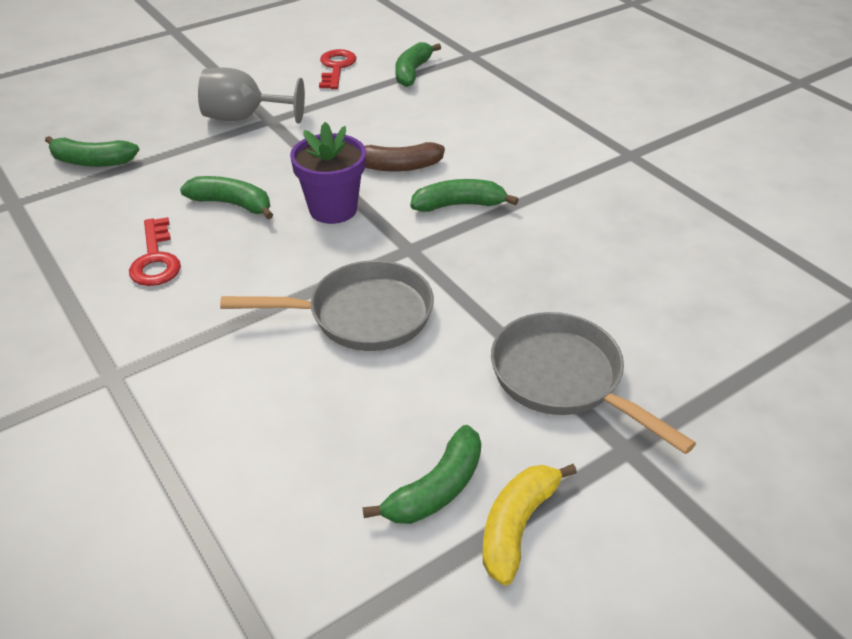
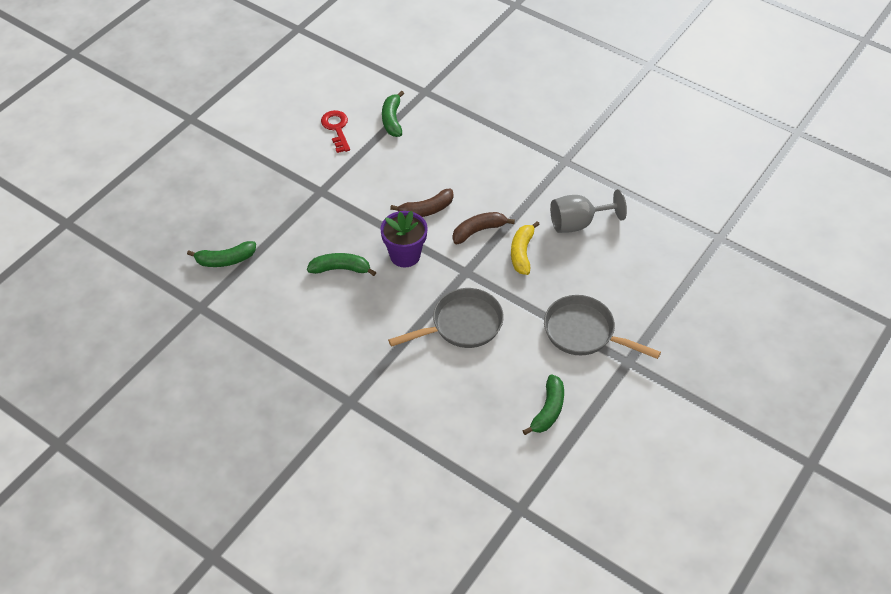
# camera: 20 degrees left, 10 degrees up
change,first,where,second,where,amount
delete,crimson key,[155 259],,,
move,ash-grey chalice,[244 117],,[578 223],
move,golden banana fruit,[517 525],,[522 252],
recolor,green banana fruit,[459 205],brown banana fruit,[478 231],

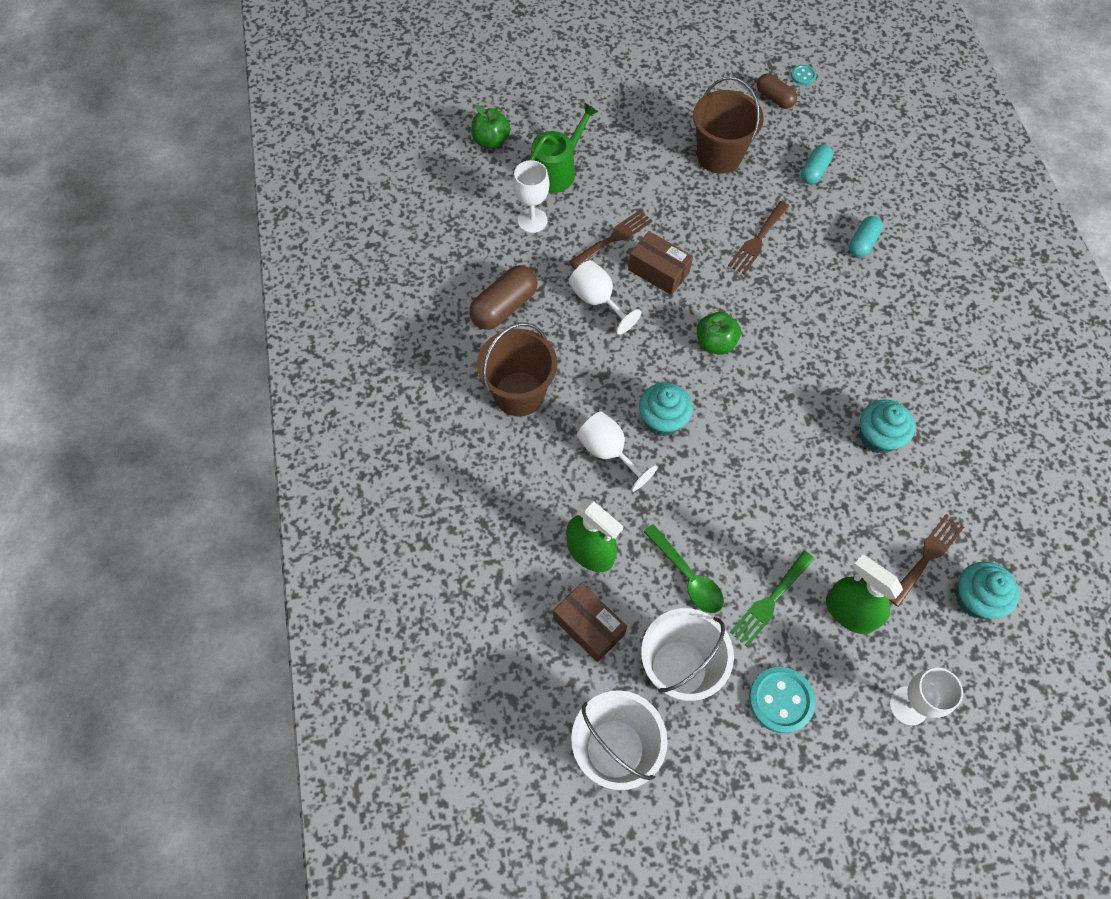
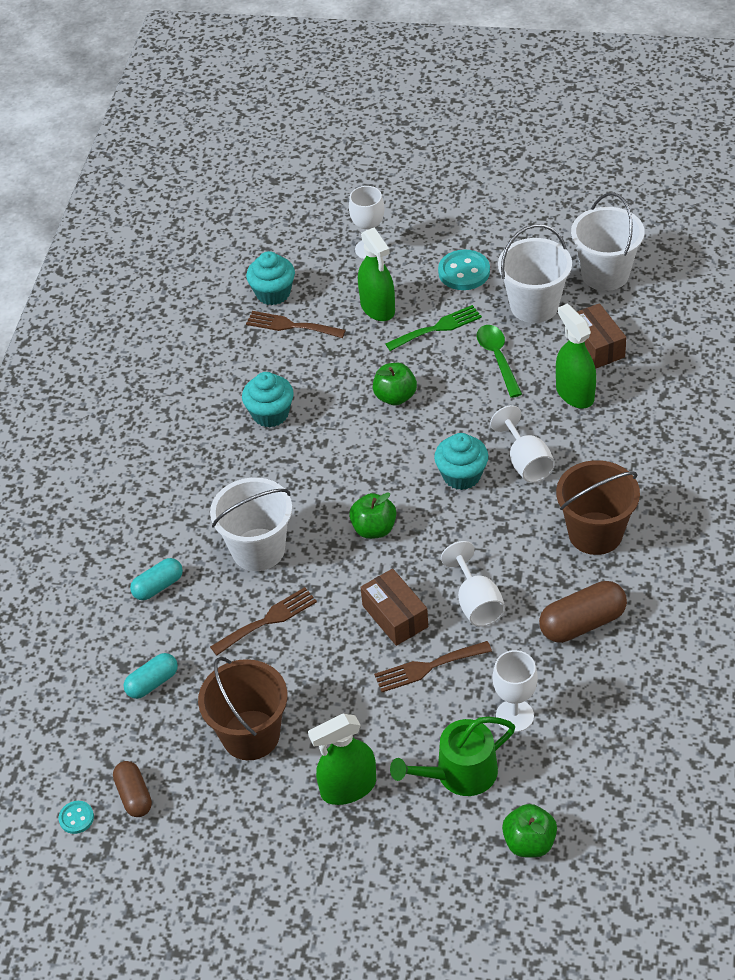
# camera: 155 degrees left, 15 degrees down
change,first,where,second,where,amount
insert,,,white pail,[258 549],
insert,,,green spray bottle,[348 787],
insert,,,green toy apple,[395 397],
rotate,brown dinner fork,[927 556],,[291 326],45 degrees clockwise

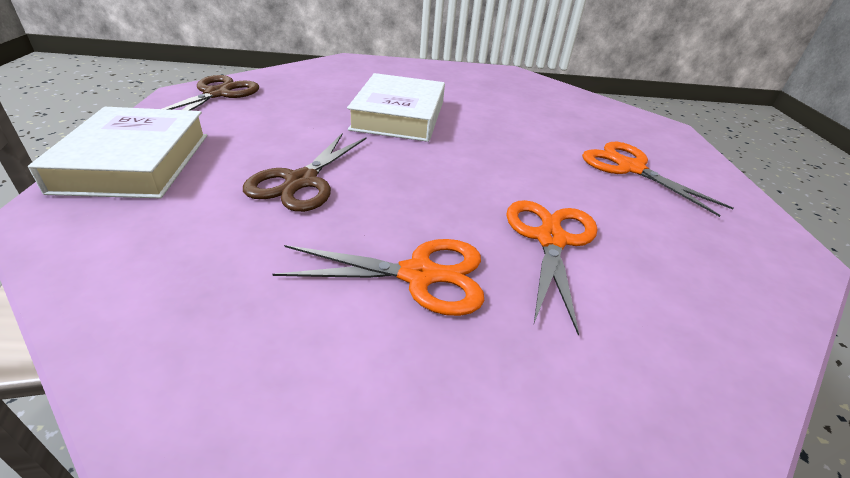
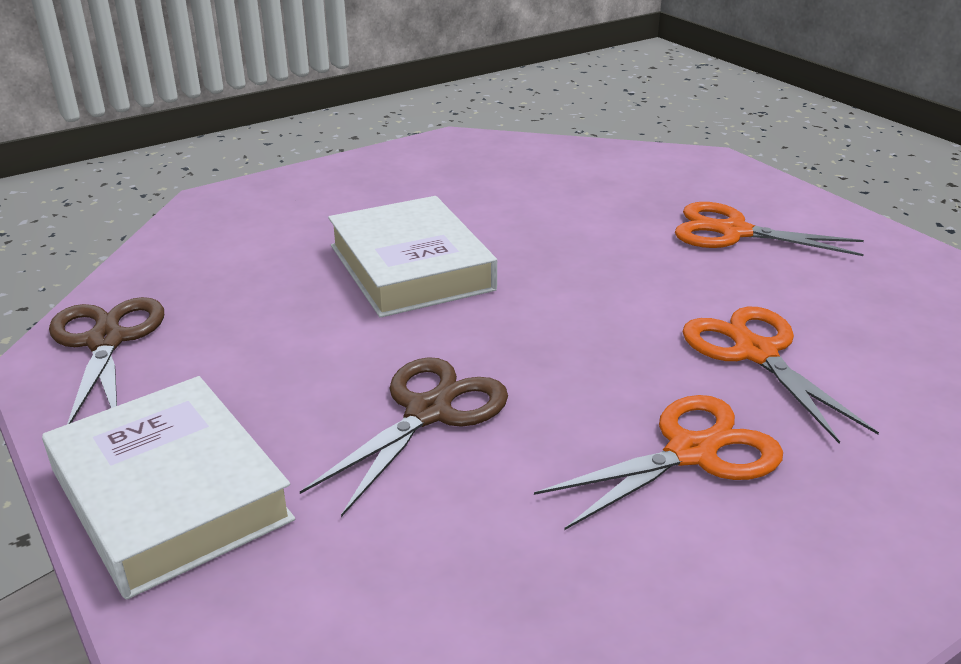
# camera: 30 degrees left, 5 degrees down
change,first,where,second,where,amount
rotate,brown scissors,[301 181],,[428 412],135 degrees counterclockwise

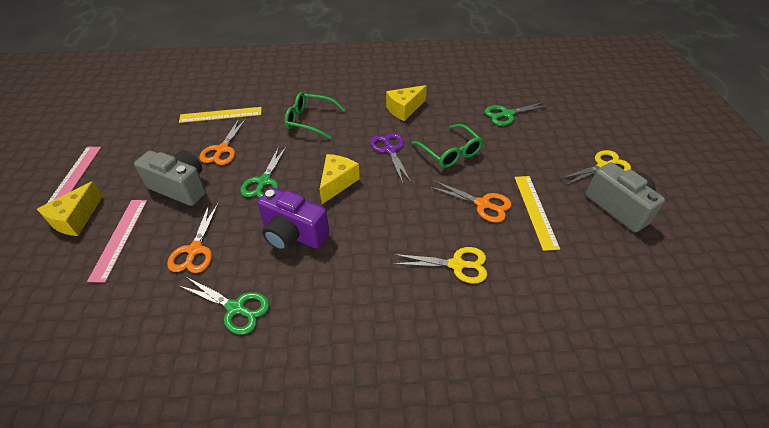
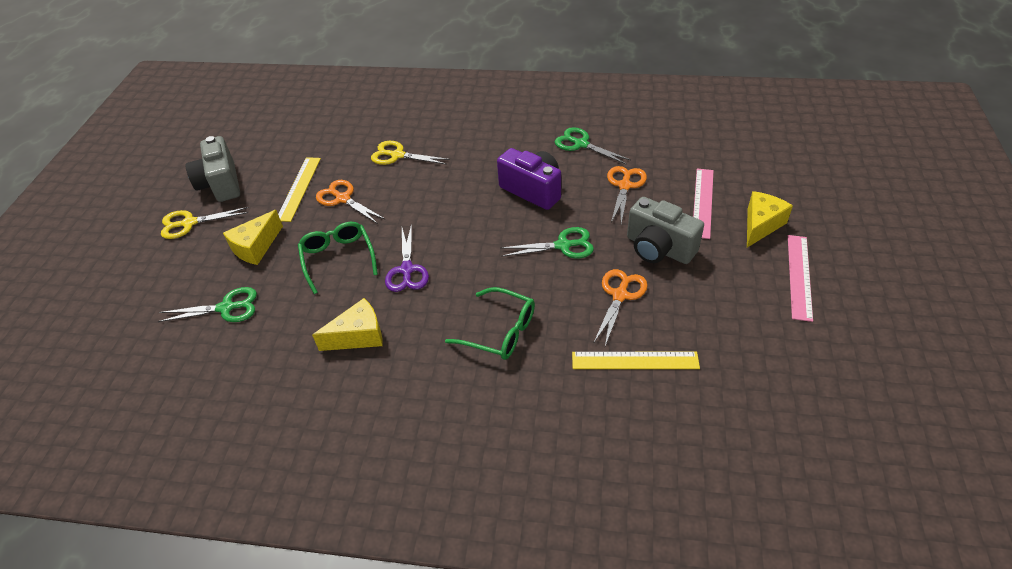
# camera: 165 degrees left, 0 degrees up
change,first,where,second,where,amount
move,golden cheese,[337 183],,[256 247],
rotate,green scissors,[264 181],,[563 245],60 degrees clockwise

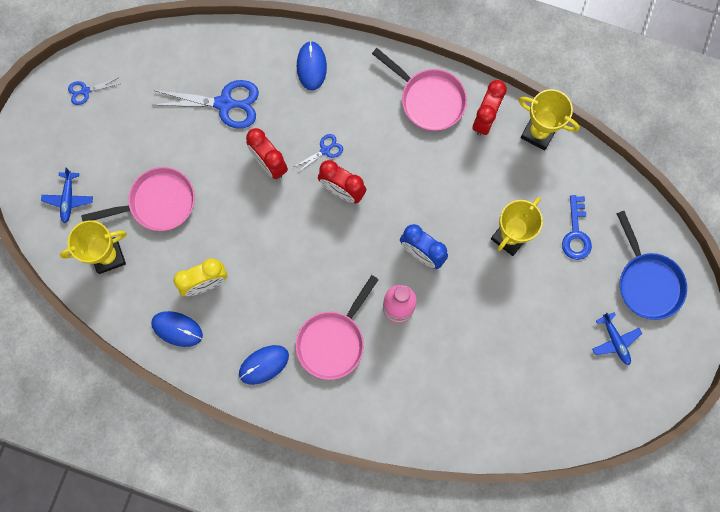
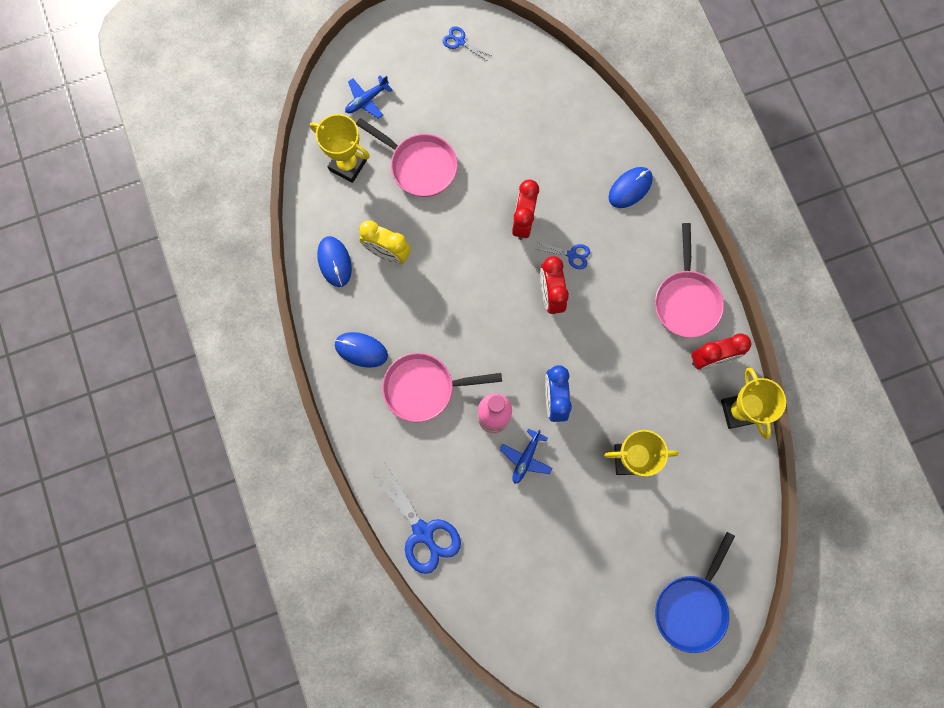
# camera: 50 degrees right, 0 degrees up
change,first,where,second,where,amount
delete,blue key,[576 233],,,
move,blue scissors,[224 104],,[423 532],
move,blue plane,[615 341],,[526 458],

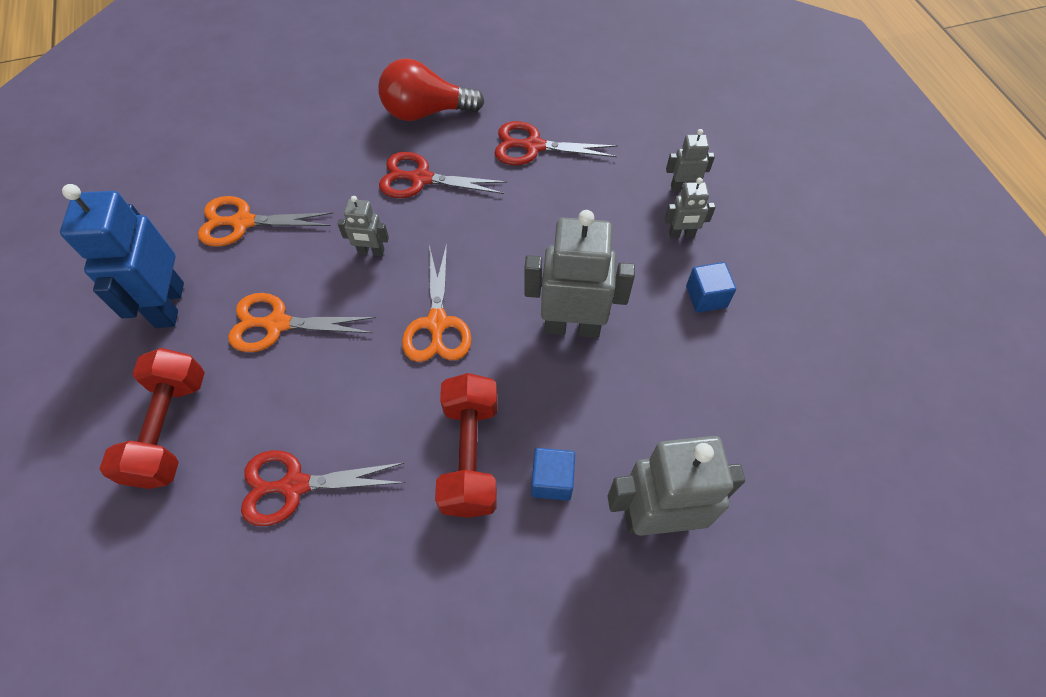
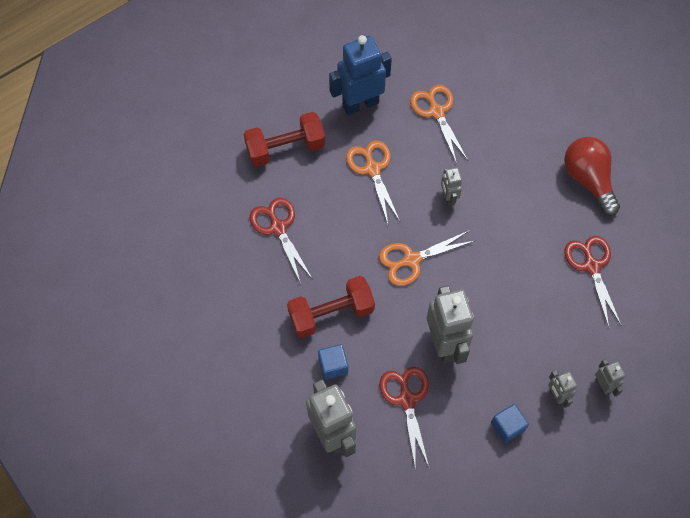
# camera: 70 degrees right, 5 degrees up
change,first,where,second,where,amount
move,crimson scissors,[421 179],,[407 400],

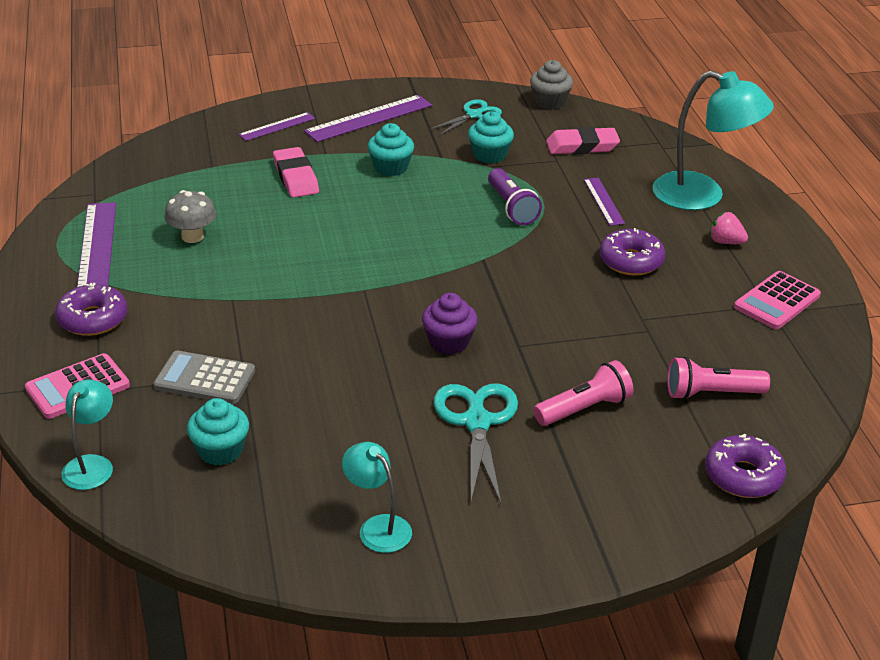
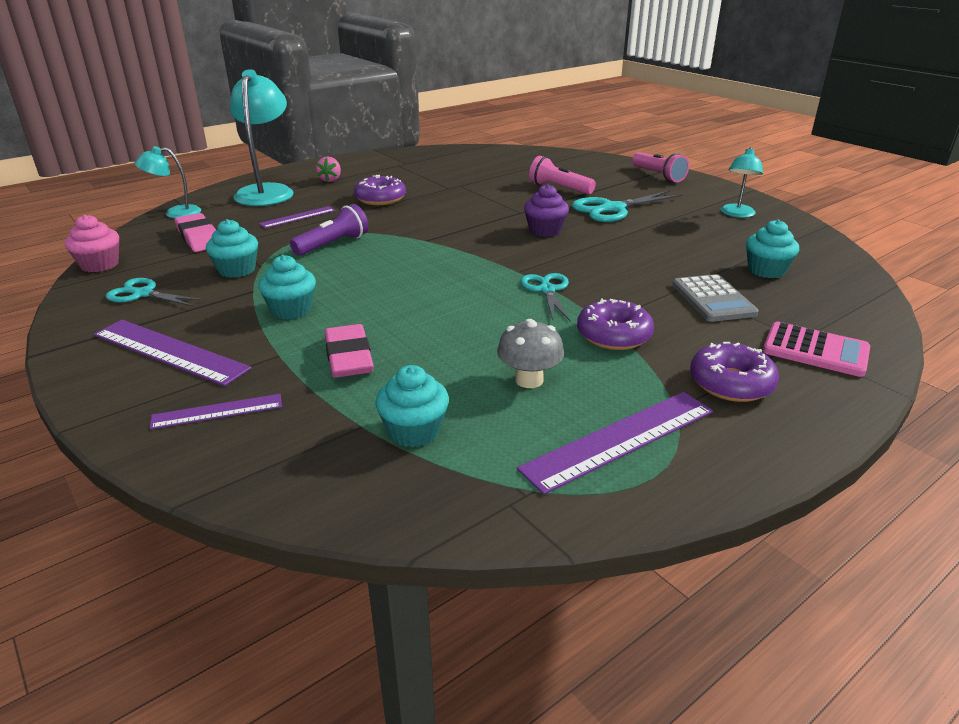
# camera: 115 degrees left, 5 degrees down
change,first,where,second,where,amount
delete,rosy adding machine,[777 301],,,
insert,,,aqua fairy cake,[414 431],
insert,,,aqua scissors,[547 290],
move,aqua lamp,[92 465],,[175 213],
move,rosy torch,[711 393],,[658 176],
move,royal purple glazed donut,[743 476],,[613 335],
recolor,ash-grey fairy cake,[549 102],rosy fairy cake,[100 265],
rotate,royal purple straightedge,[277 126],,[217 411],45 degrees counterclockwise
rotate,rosy gum eraser,[295 177],,[349 357],60 degrees counterclockwise

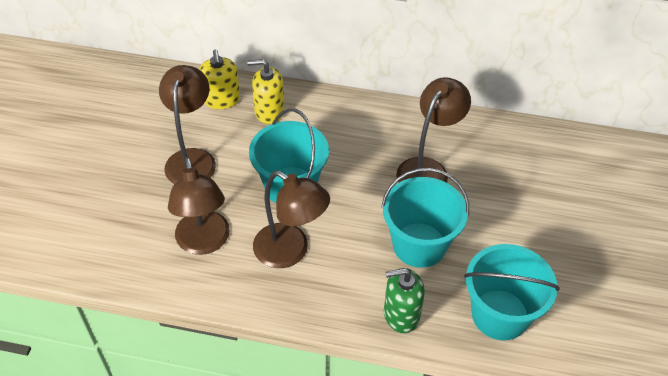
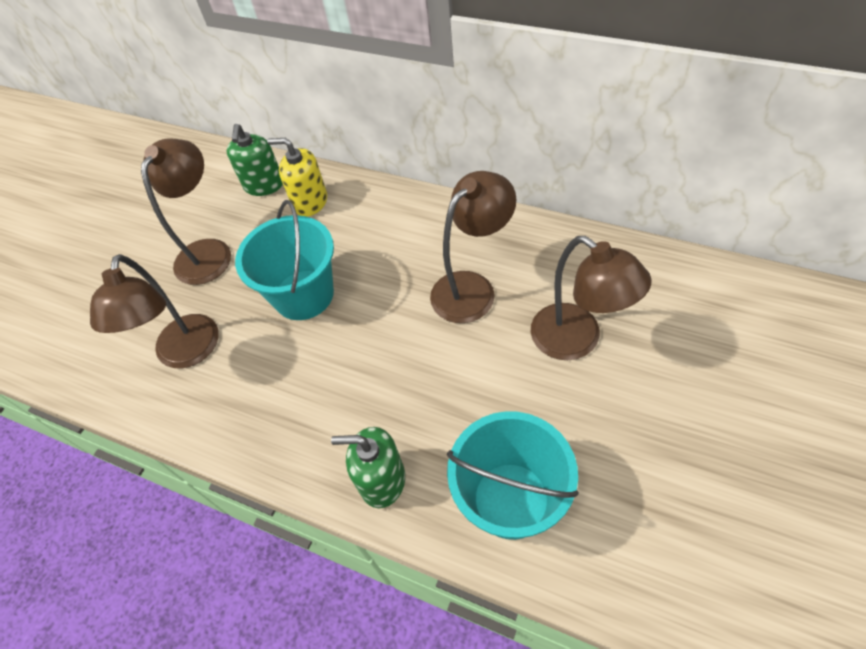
# camera: 20 degrees right, 5 degrees up
change,first,where,second,where,amount
delete,aqua pail,[419 245],,,
move,brown lamp,[290 252],,[577 340],
recolor,golden soap pump,[222 100],green soap pump,[264 185],

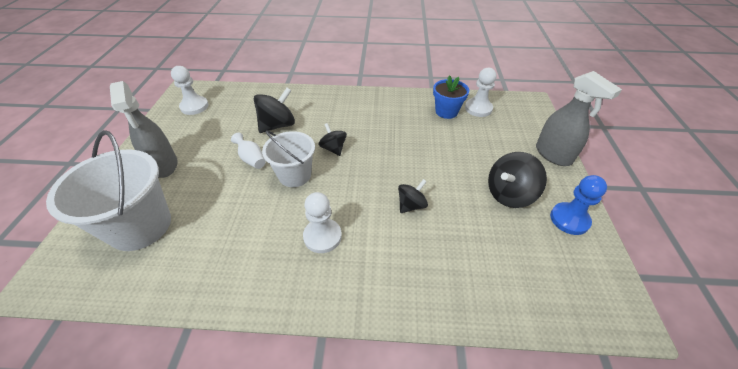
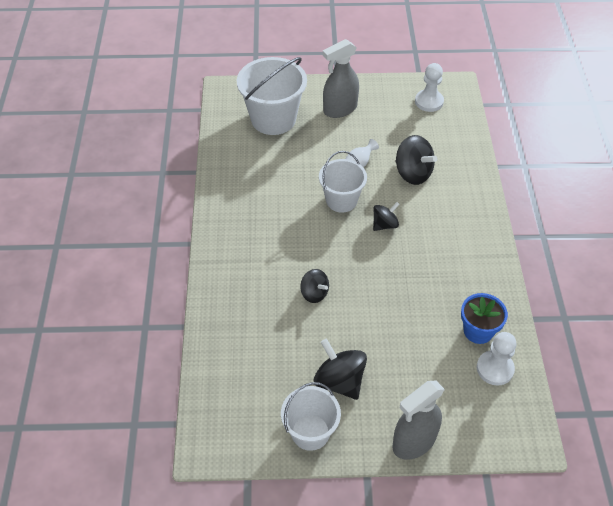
# camera: 85 degrees right, 5 degrees up
change,first,where,second,where,amount
delete,white pawn,[322 236],,,
replace,blue pawn,[569 219],white pail,[310 432],

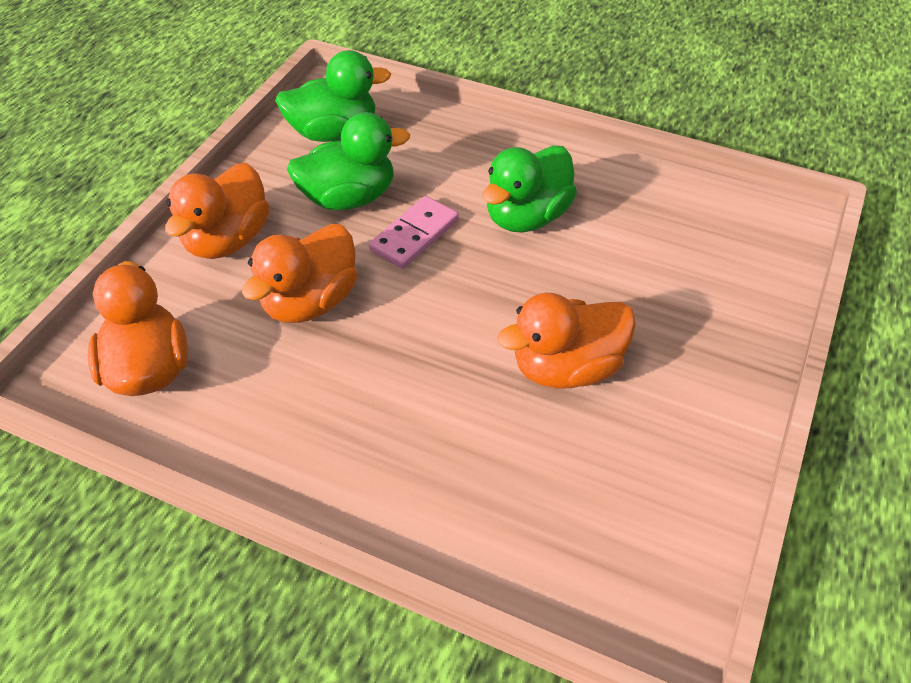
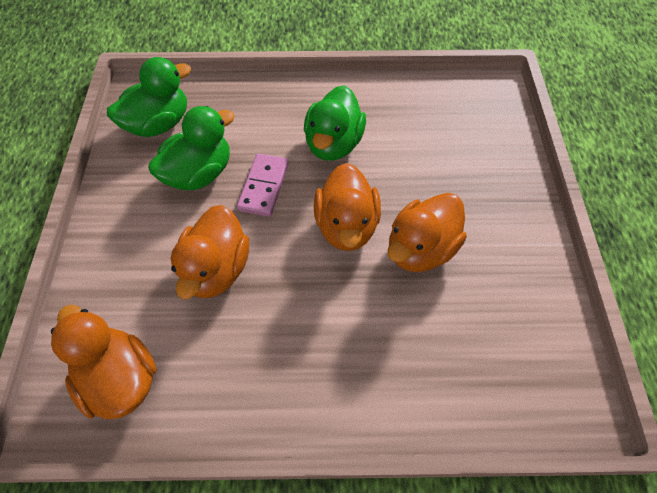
# camera: 25 degrees left, 10 degrees up
change,first,where,second,where,amount
move,orange duck,[227 240],,[346 226],

